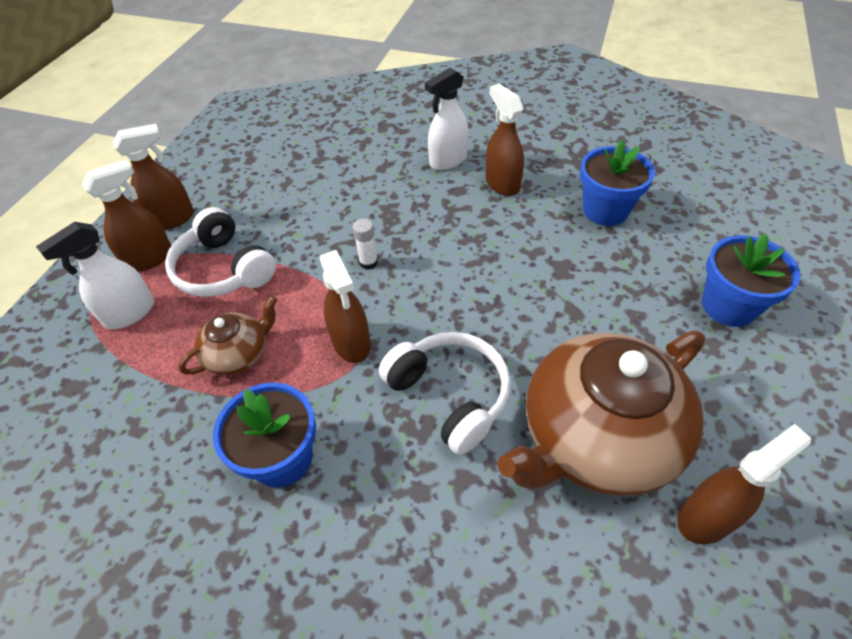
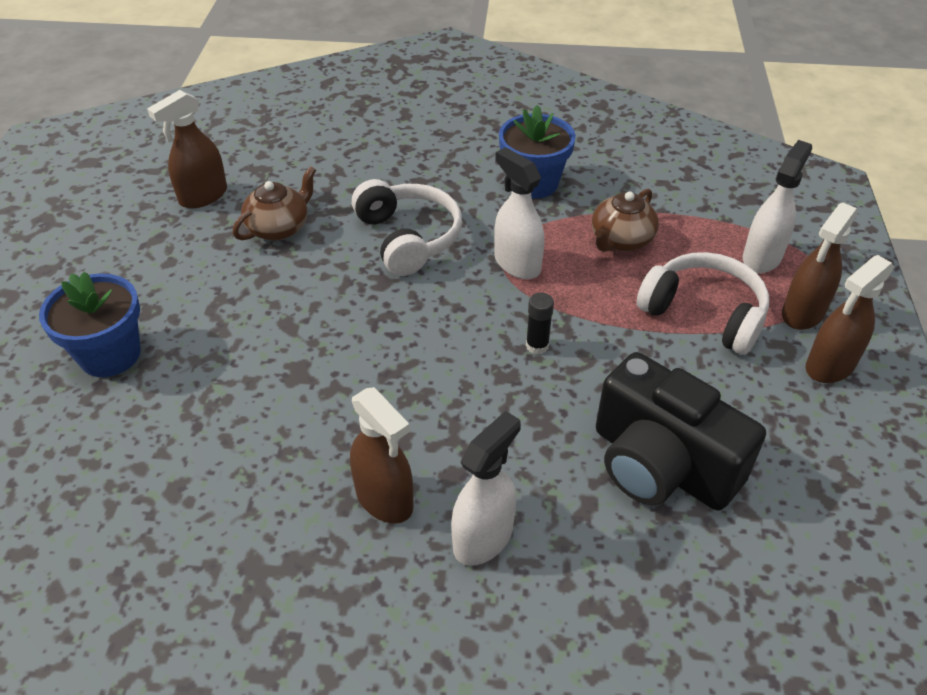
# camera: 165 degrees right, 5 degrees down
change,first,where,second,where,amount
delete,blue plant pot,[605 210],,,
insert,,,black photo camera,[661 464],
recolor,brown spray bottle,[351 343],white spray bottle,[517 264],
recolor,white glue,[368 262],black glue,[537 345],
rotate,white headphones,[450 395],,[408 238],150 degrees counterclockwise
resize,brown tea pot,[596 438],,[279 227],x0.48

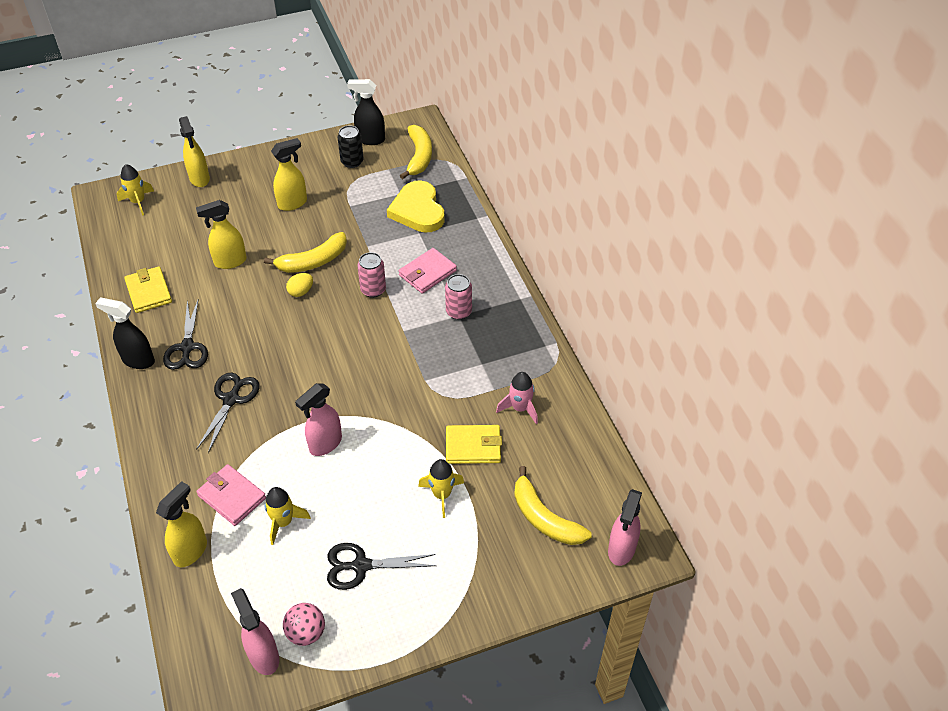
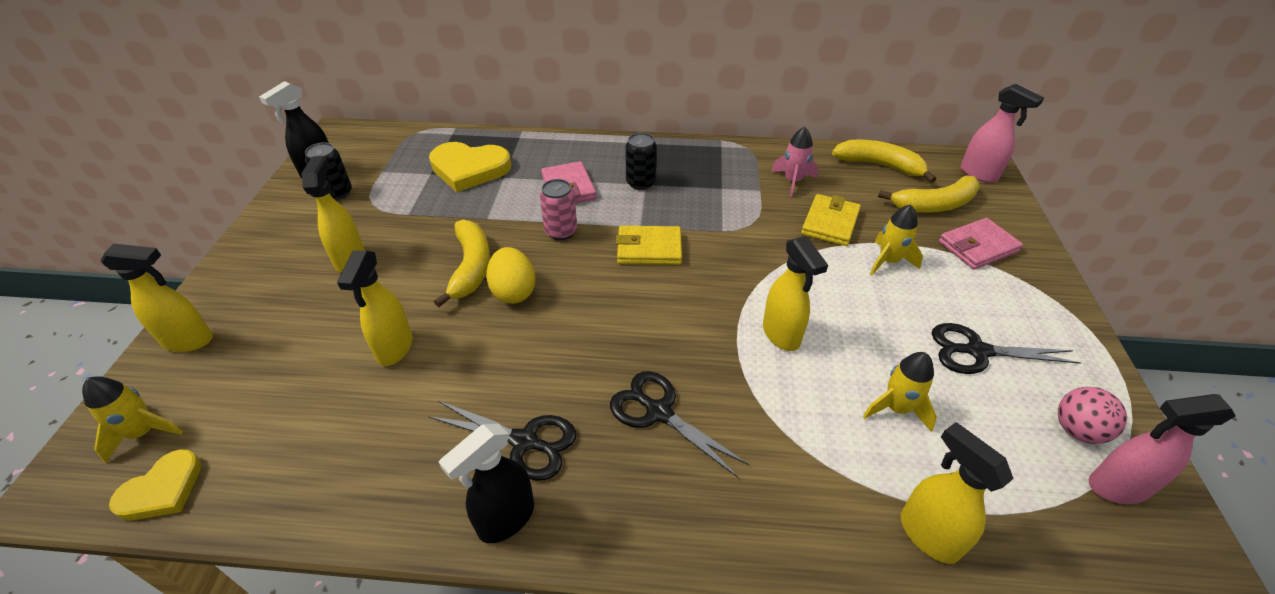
# camera: 65 degrees left, 5 degrees down
change,first,where,second,where,amount
insert,,,golden love heart,[162 490],
move,golden billfold,[149 292],,[649 249],
move,rosy billfold,[232 497],,[978 247],
move,golden banana fruit,[419 157],,[880 165],
recolor,rosy spray bottle,[325 444],golden spray bottle,[781 335],
recolor,rosy soda can,[458 312],black soda can,[641 183],
rotate,black scissors,[361 566],,[977 351],75 degrees clockwise
resize,golden egg,[301 292],,[513 291],x1.53

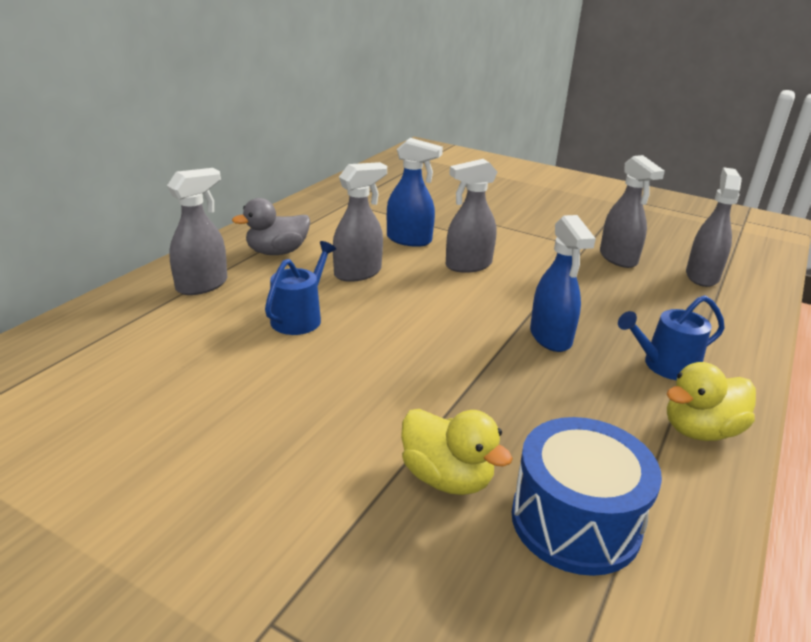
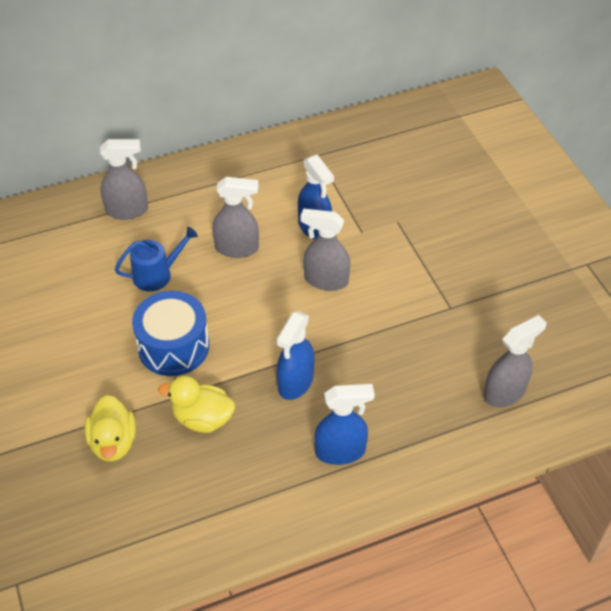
# camera: 40 degrees right, 20 degrees up
change,first,where,second,where,amount
delete,ash-grey duck,[277 252],,,
delete,ash-grey spray bottle,[618 258],,,
move,blue snare drum,[575 521],,[173 346],
move,golden duck,[700 430],,[202 418],
replace,blue watering pot,[665 365],blue spray bottle,[341 451],

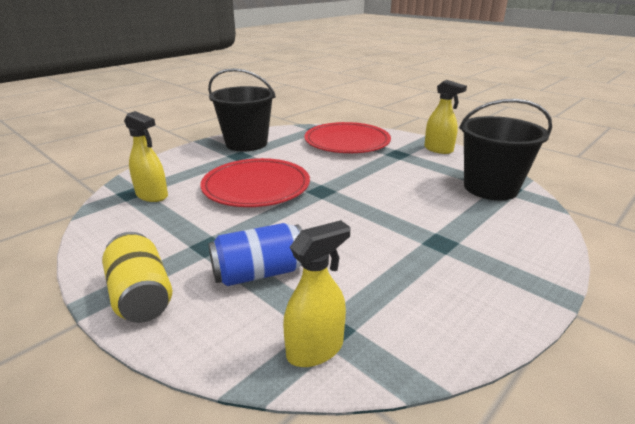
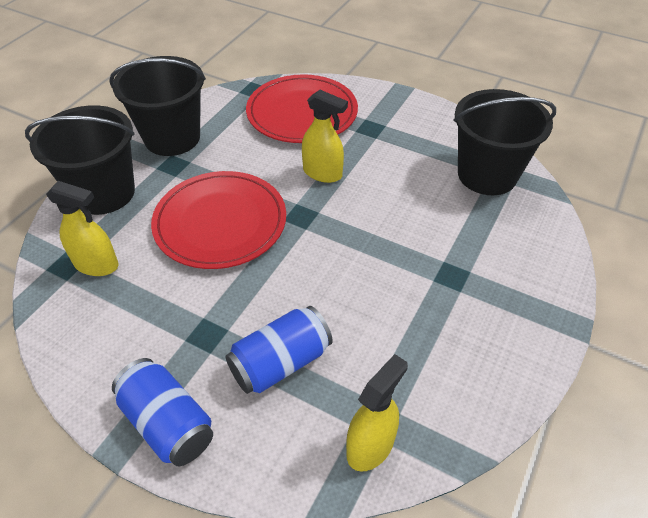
# camera: 15 degrees left, 20 degrees up
change,first,where,second,where,amount
insert,,,black pail,[104 193],
move,golden spray bottle,[438 149],,[322 173],
recolor,golden soda can,[141 295],blue soda can,[168 423],

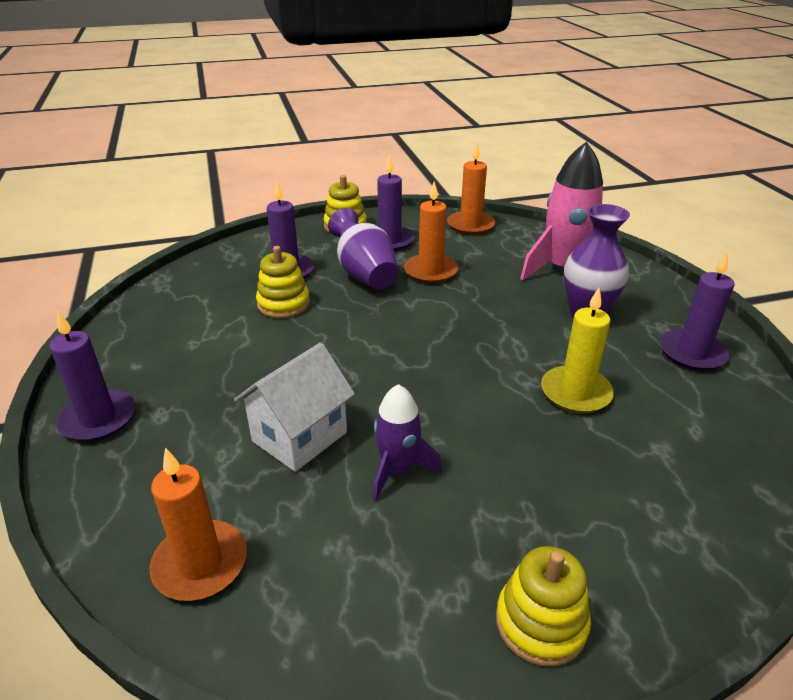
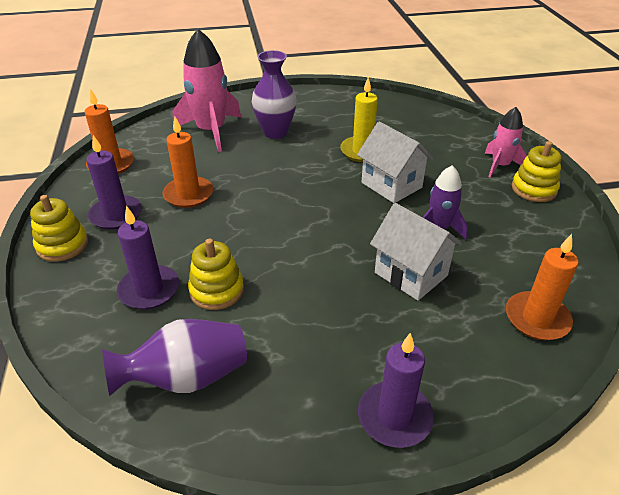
# camera: 85 degrees left, 5 degrees up
change,first,where,second,where,amount
delete,royal purple wax candle,[692 353],,,
insert,,,white house,[391 185],
insert,,,rosy rocket,[500 165],
move,royal purple flower vase,[365 274],,[187 377],

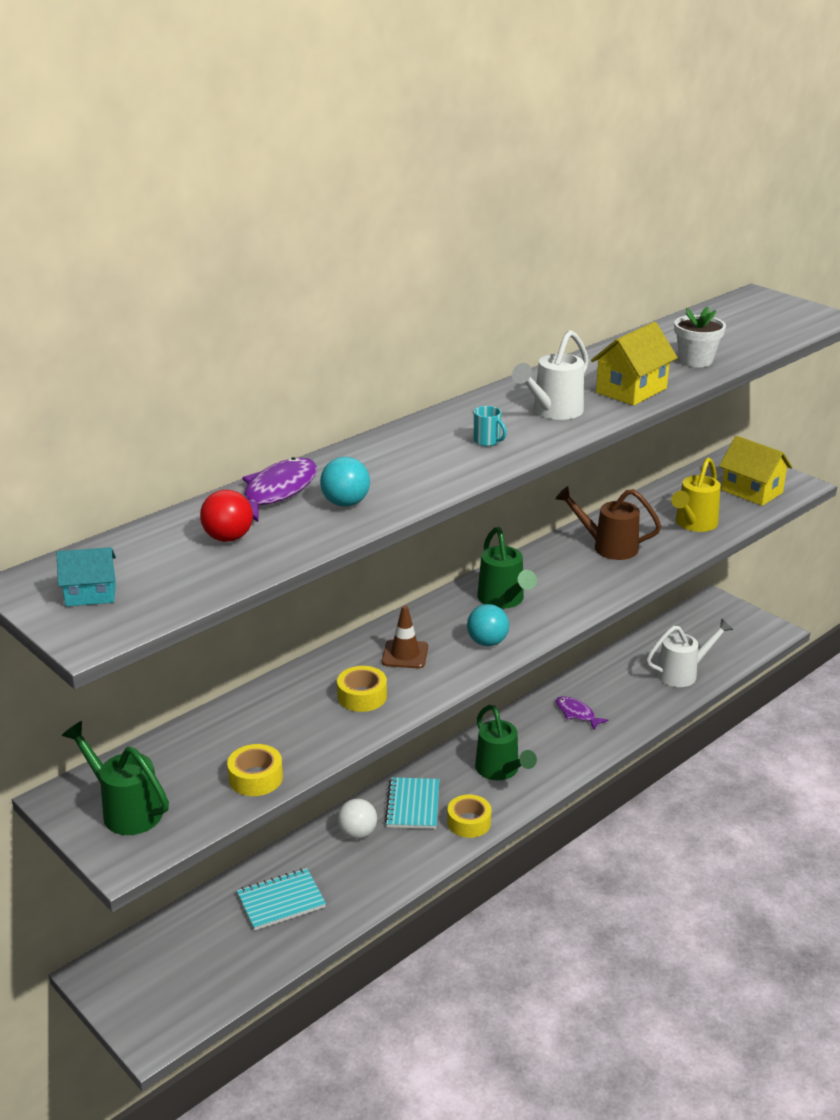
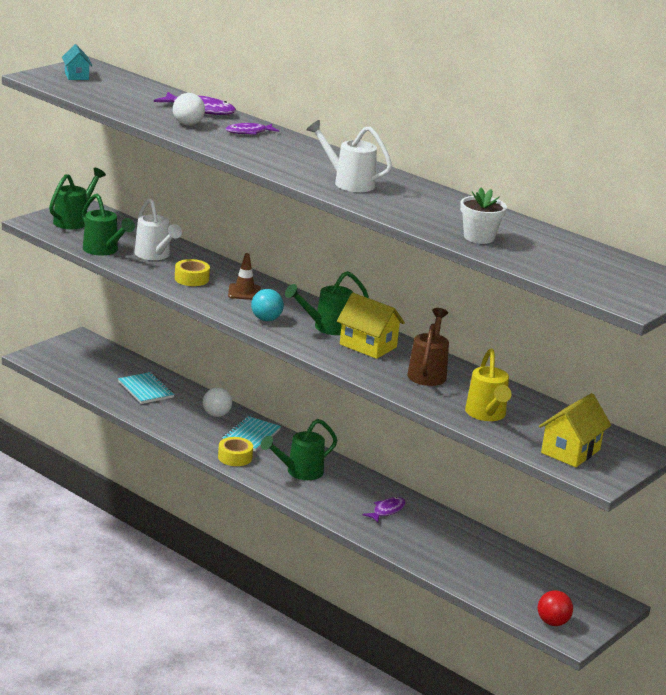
# camera: 80 degrees right, 5 degrees down
change,first,where,second,where,amount
delete,aqua coffee mug,[487 441],,,
insert,,,royal purple toy fish,[249 132],
move,crimson sphere,[228 538],,[552 622],
move,golden house,[631 390],,[368 346],
move,white watering pot,[682 673],,[154 255],
replace,golden sticky tape,[256 778],green watering pot,[103 250],
recolor,aqua sphere,[345 503],white sphere,[188 124],
rotate,aqua exercise book,[413 805],,[251 435],60 degrees counterclockwise
rotate,golden watering pot,[693 524],,[486 415],120 degrees counterclockwise

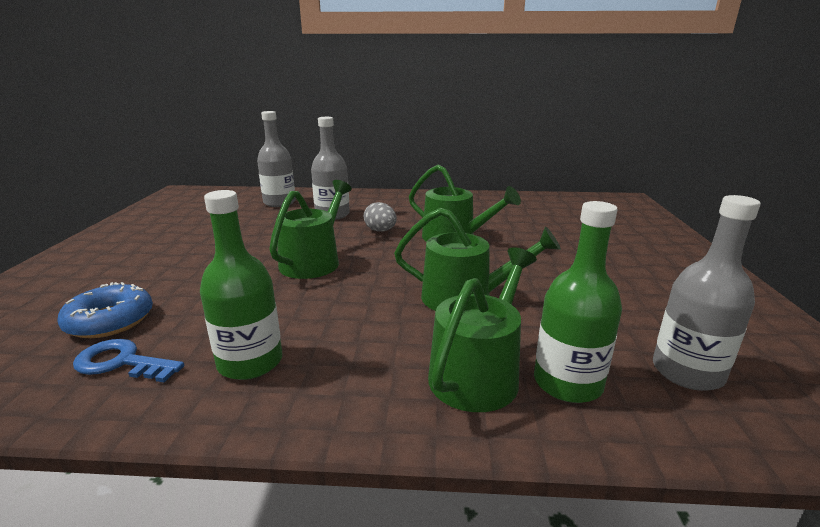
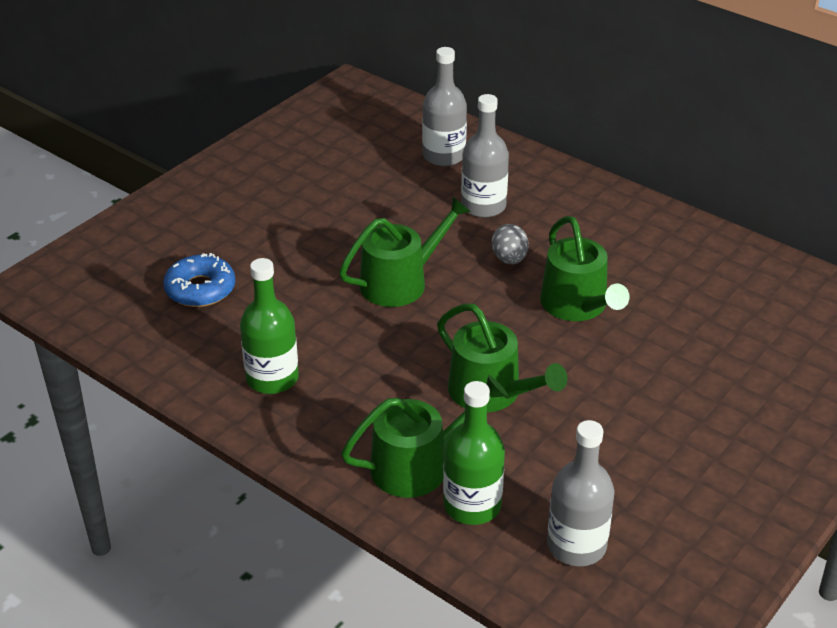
# camera: 35 degrees right, 15 degrees up
change,first,where,second,where,amount
delete,blue key,[122 362],,,

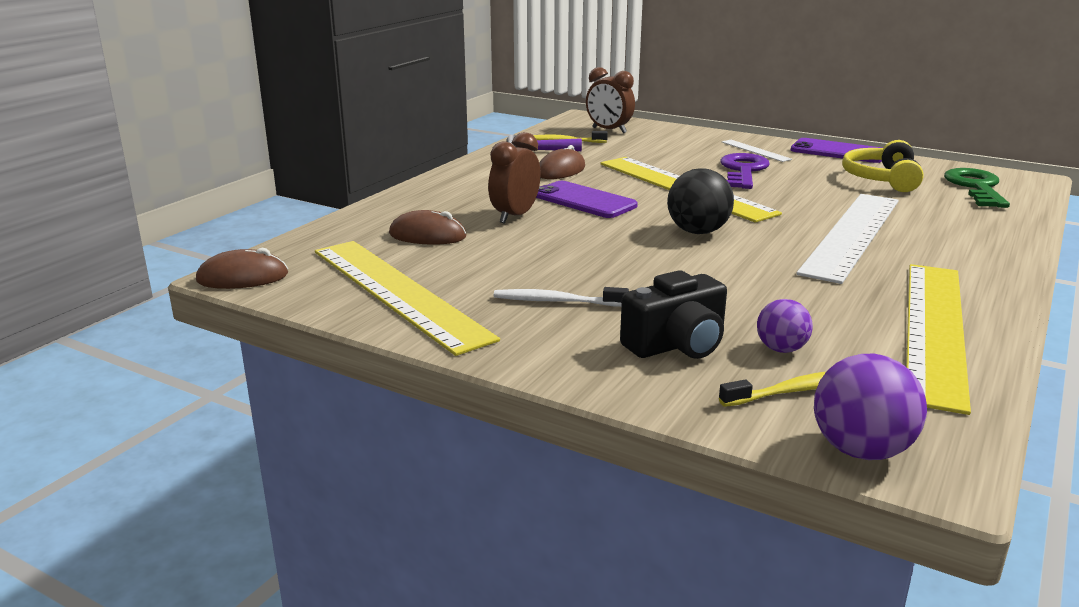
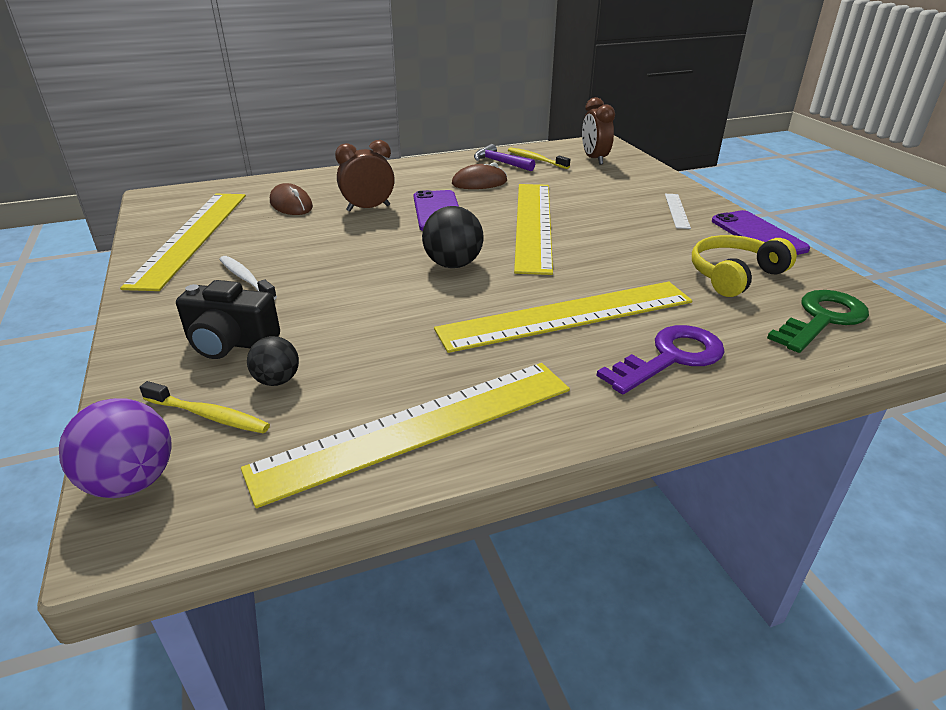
# camera: 40 degrees right, 10 degrees up
change,first,where,second,where,amount
delete,brown computer mouse,[242 277],,,
move,royal purple key,[743 171],,[670 358],
recolor,royal purple sphere,[781 349],black sphere,[277 380],
recolor,white straightedge,[851 235],golden straightedge,[566 315],

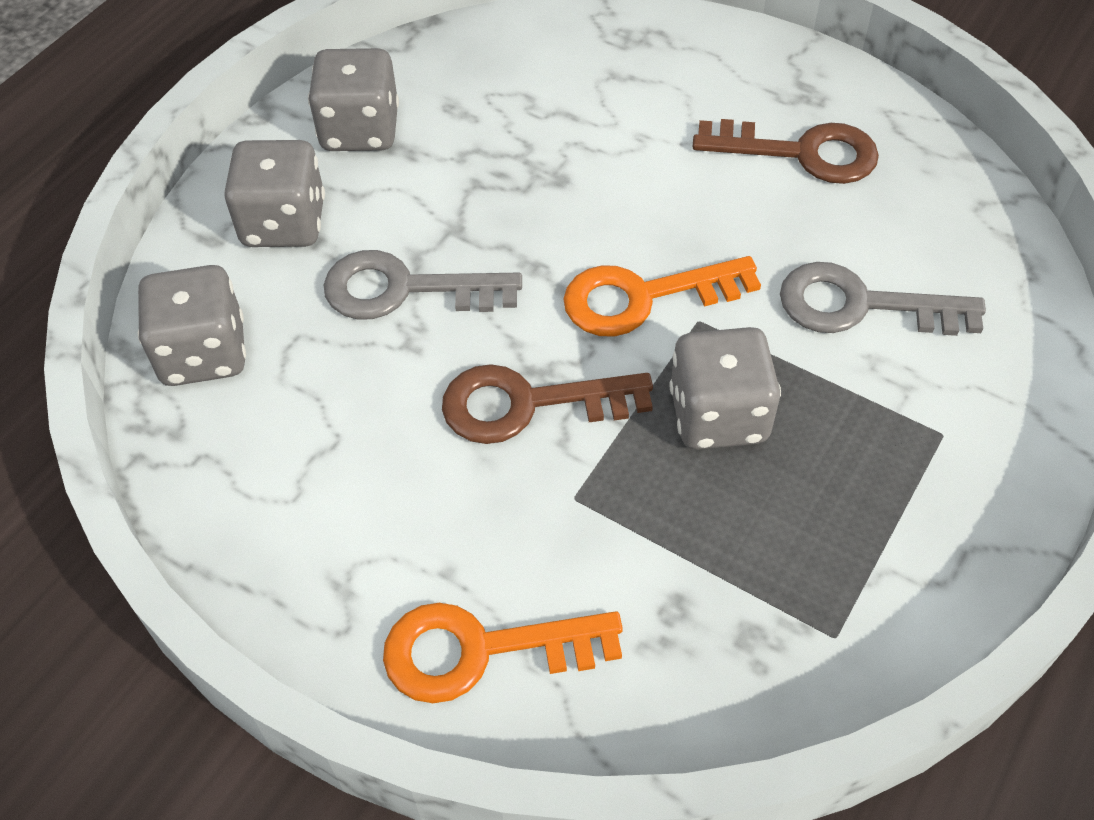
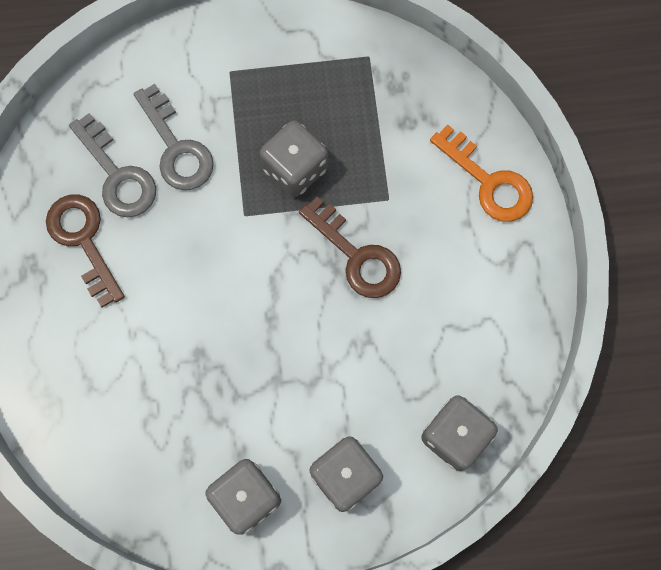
# camera: 130 degrees left, 20 degrees up
change,first,where,second,where,amount
delete,orange key,[643 297],,,
move,ash-grey key,[405 289],,[117 175],

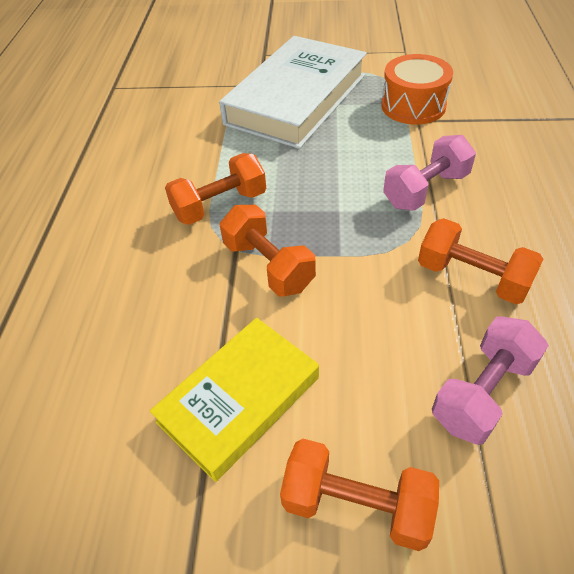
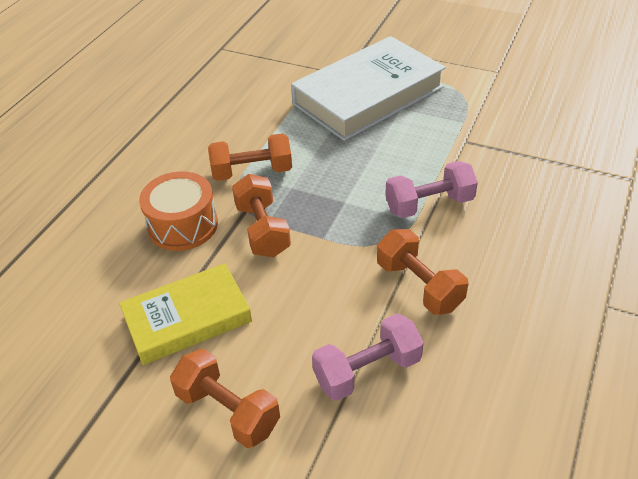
# camera: 20 degrees right, 5 degrees down
change,first,where,second,where,amount
move,orange snare drum,[413 106],,[183 225],

